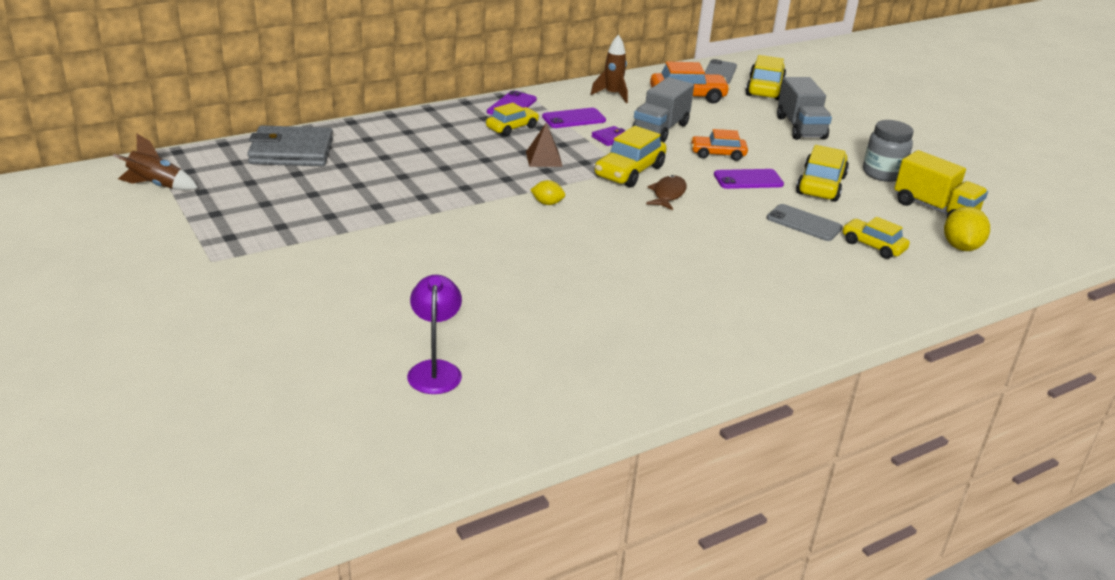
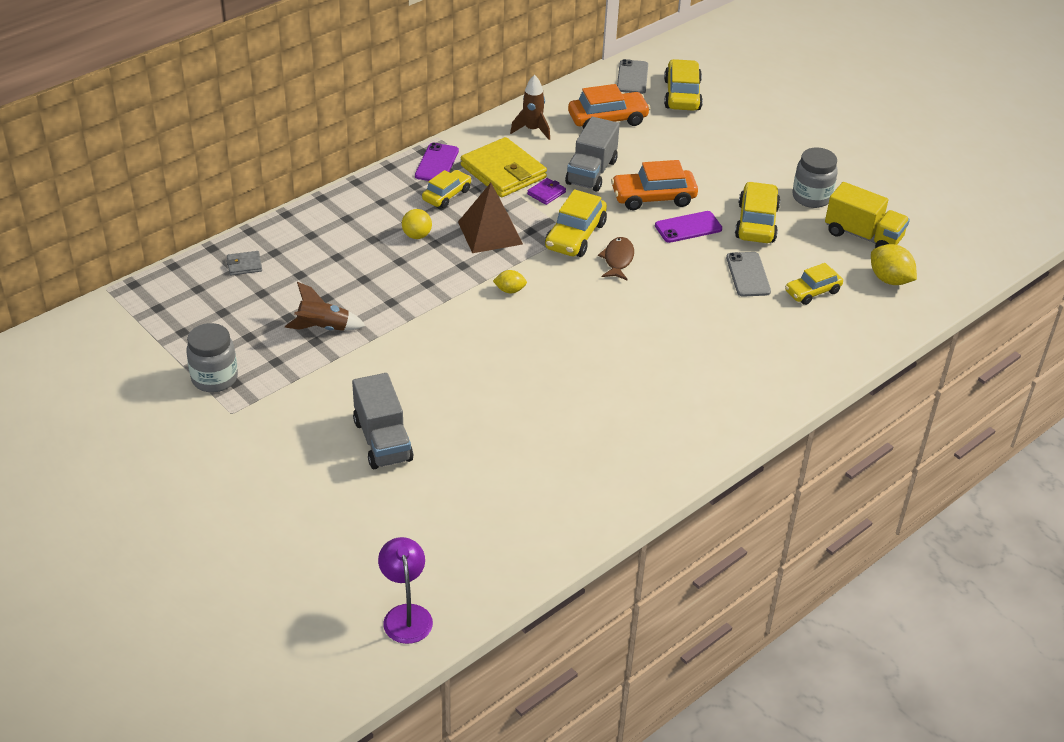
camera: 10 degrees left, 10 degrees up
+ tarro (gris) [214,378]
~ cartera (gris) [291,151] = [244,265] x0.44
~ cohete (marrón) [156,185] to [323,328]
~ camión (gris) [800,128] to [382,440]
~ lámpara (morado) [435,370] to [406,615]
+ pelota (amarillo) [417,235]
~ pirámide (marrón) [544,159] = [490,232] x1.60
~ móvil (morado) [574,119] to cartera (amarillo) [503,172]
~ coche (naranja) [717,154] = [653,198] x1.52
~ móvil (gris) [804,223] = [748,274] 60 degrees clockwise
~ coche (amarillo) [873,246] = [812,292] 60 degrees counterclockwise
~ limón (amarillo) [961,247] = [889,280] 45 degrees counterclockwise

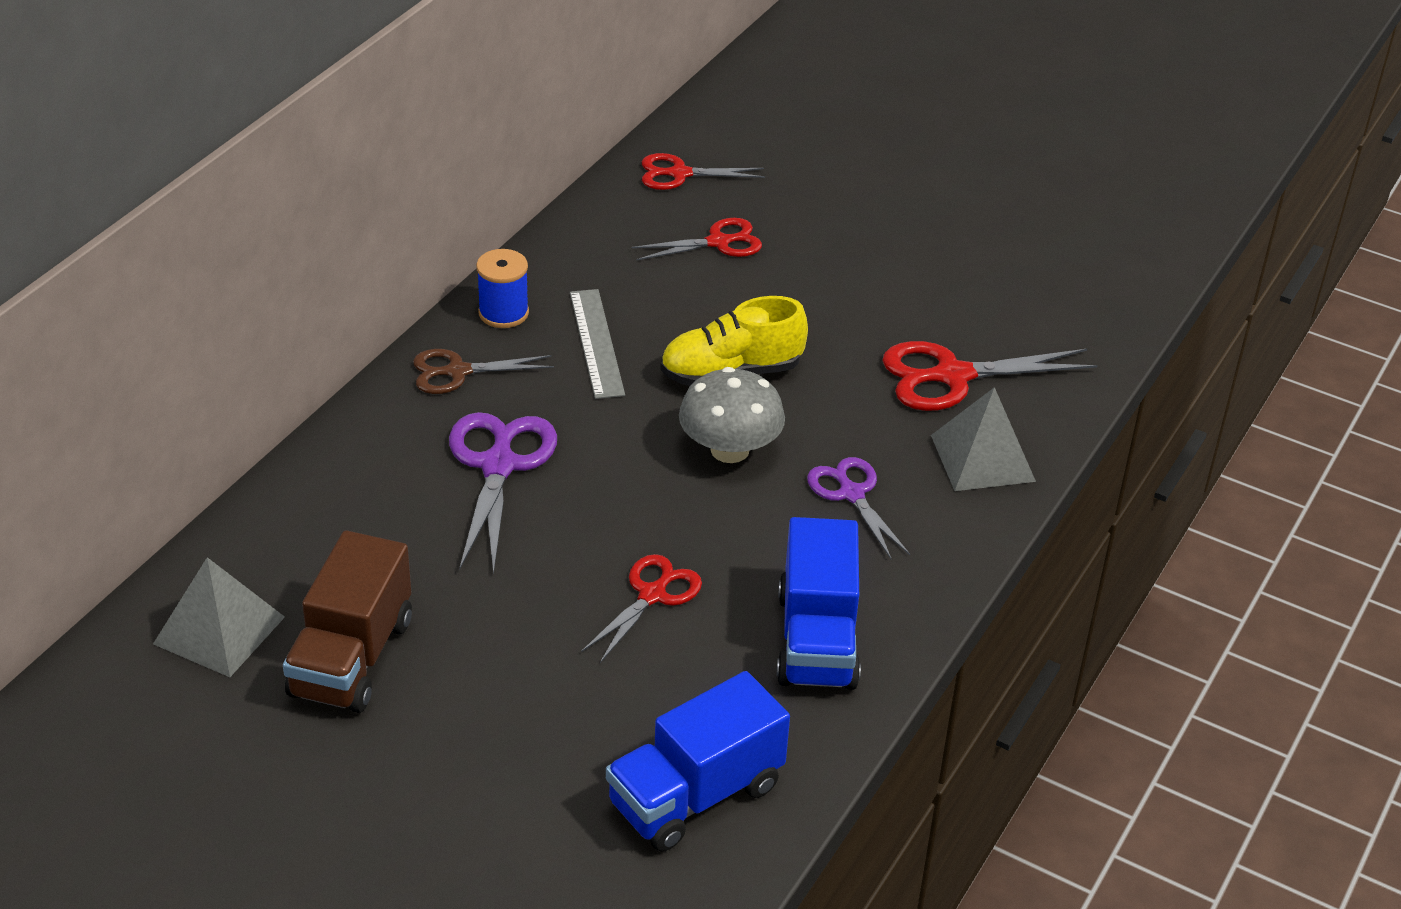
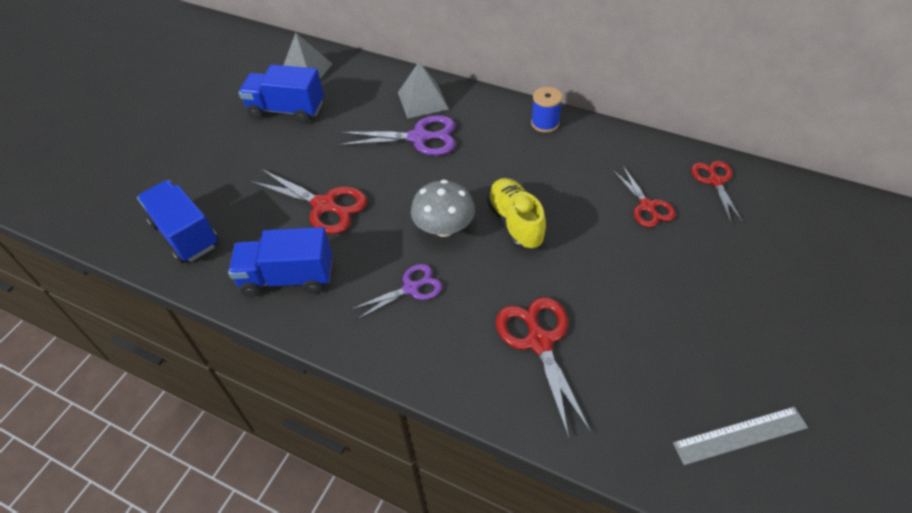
camera: 90 degrees right, 10 degrees up
~ camión (marrón) [352,658] to camión (azul) [286,110]
~ tijeras (rojo) [652,595] = [324,205] x1.55
~ pirámide (gris) [982,458] to [423,100]
~ regla (gris) [596,343] to [740,435]
- tijeras (marrón) [457,372]

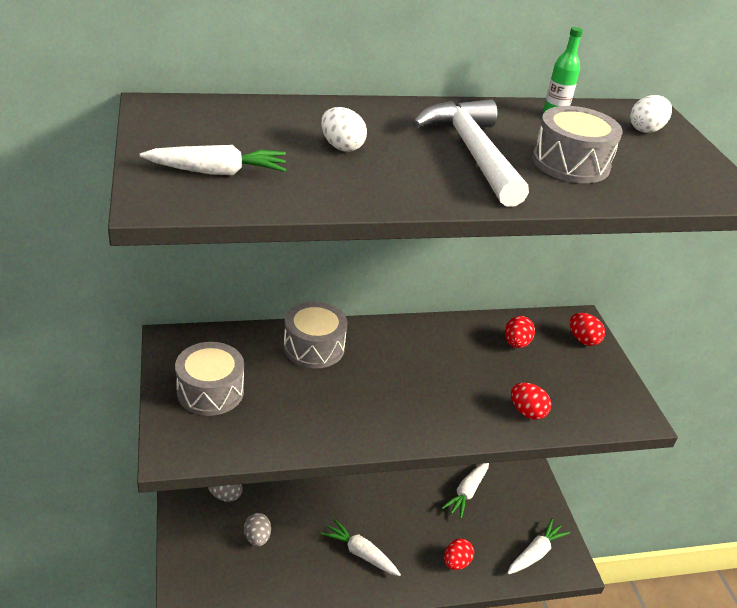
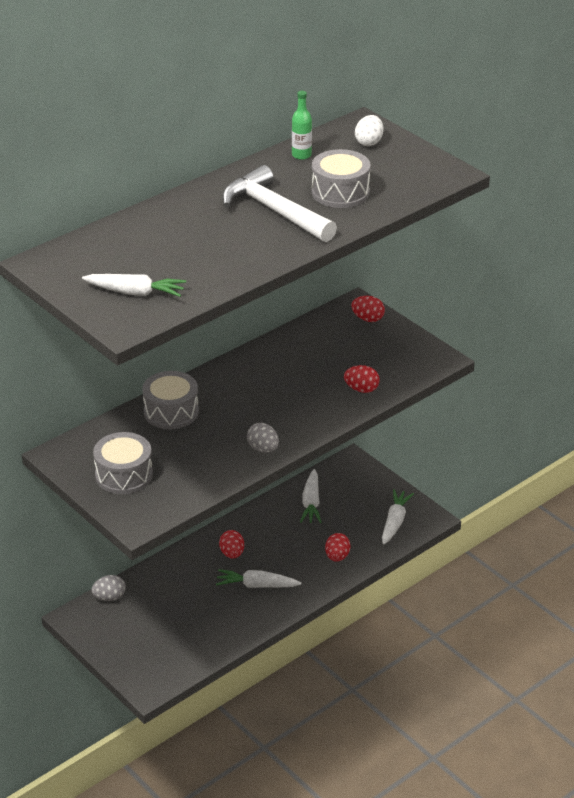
camera: 25 degrees left, 0 degrees up
~ zanahoria (blanco) [217,172] = [135,293] 45 degrees clockwise
~ huevo (rojo) [516,343] to [232,554]
~ huevo (gris) [257,538] to [263,449]
- huevo (blanco) [341,147]

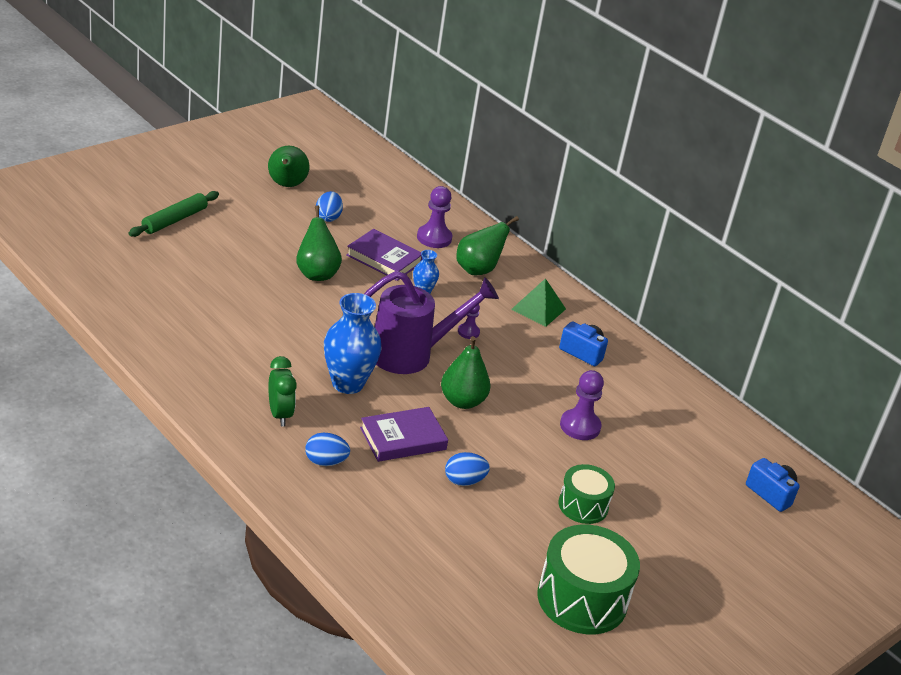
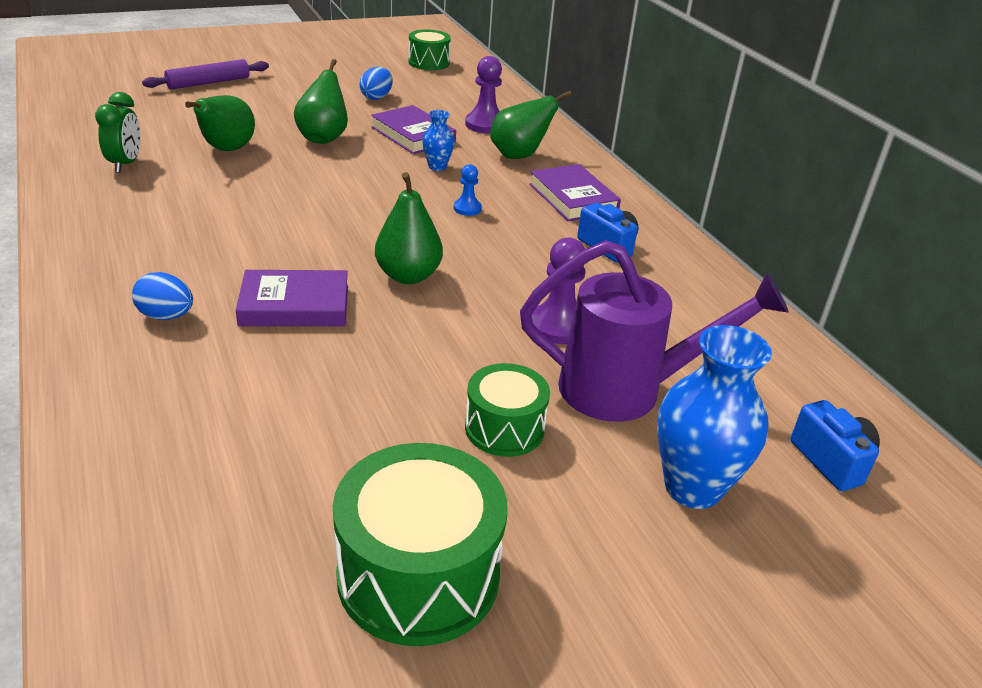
camera: 20 degrees right, 0 degrees up
~ despertador (verde) [279,414] to [125,164]
~ rodillo (verde) [174,220] to rodillo (morado) [208,83]
~ pera (verde) [286,185] to [226,150]
+ tambor (verde) [429,63]
~ peón (morado) [468,332] to peón (azul) [467,208]
~ regadera (morado) [411,354] to [626,390]
~ pirámide (verde) [538,309] to libro (morado) [573,198]
~ florero (azul) [347,383] to [693,487]
- huevo (azul) [464,481]

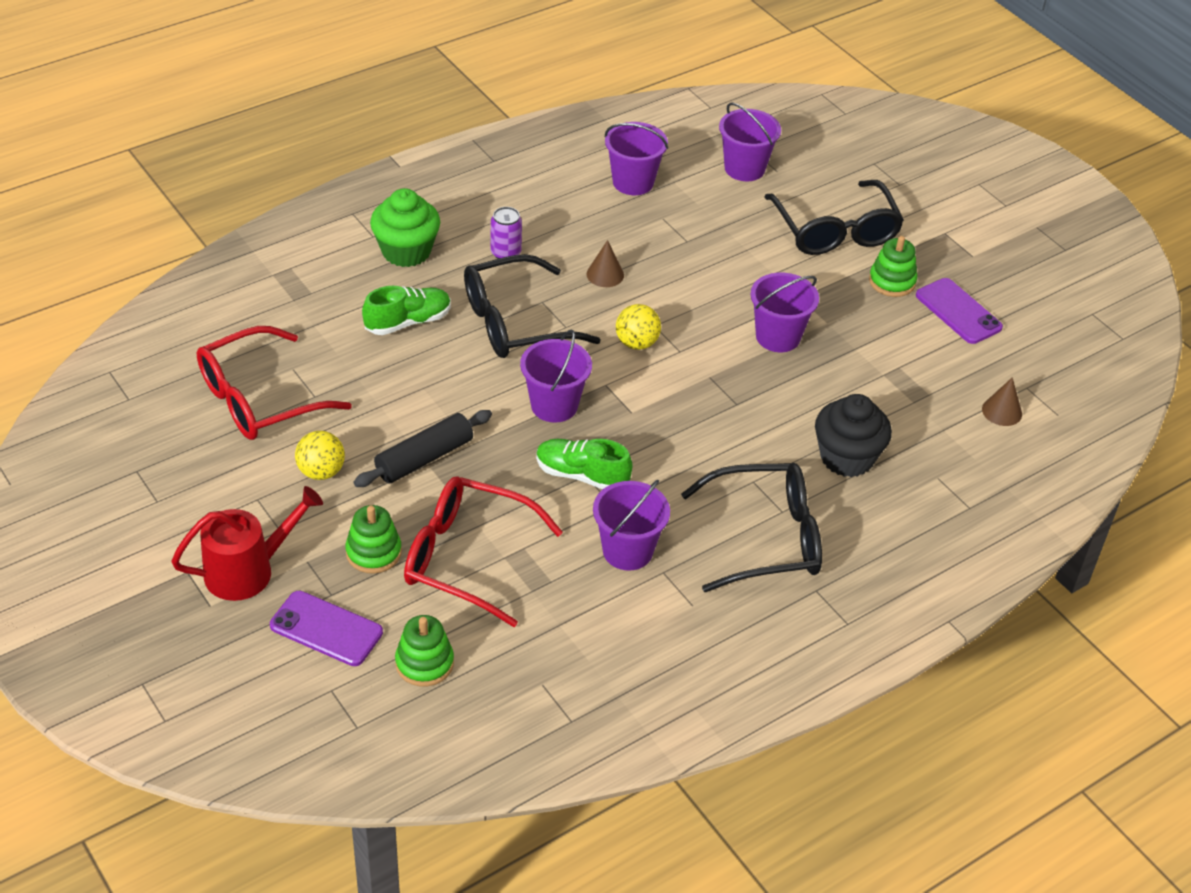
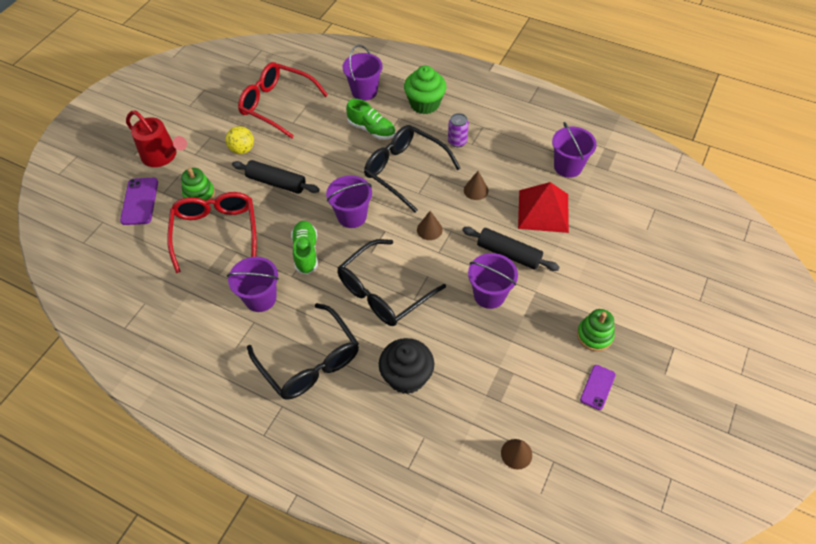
camera: 65 degrees right, 10 degrees up
~ gafas (negro) [835,231] to [383,292]
~ balde (morado) [744,168] to [364,91]
~ pelota (amarillo) [636,343] to cono (marrón) [429,229]
+ rodillo (negro) [508,254]
+ pirámide (rojo) [543,211]
~ móvil (morado) [958,311] = [597,387] x0.66
- juguete apilable (verde) [424,663]

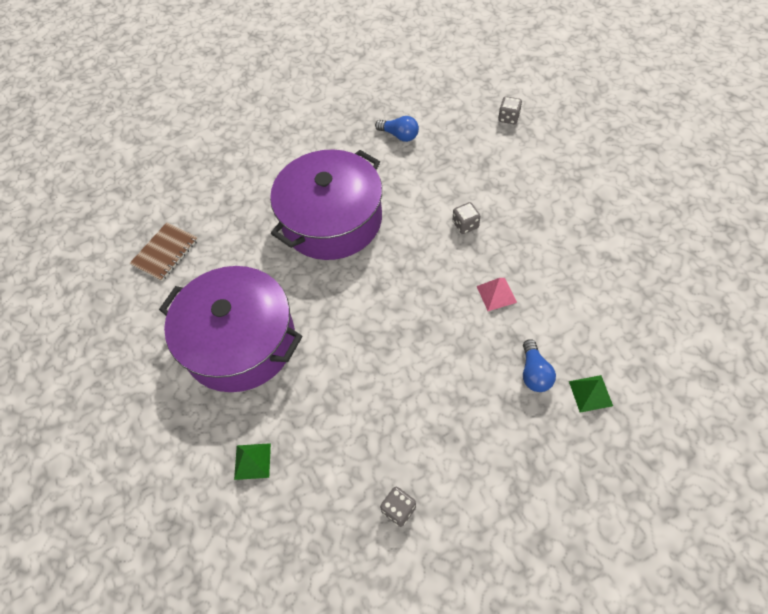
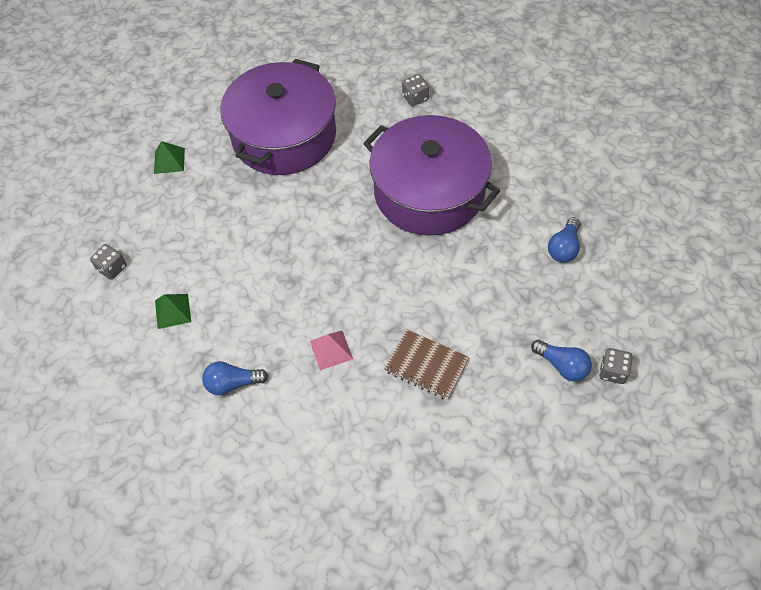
camera: 85 degrees right, 0 degrees up
~ pirámide (verde) [590,393] to [172,311]
~ cuaderno (marrón) [165,252] to [426,365]
~ dado (gris) [465,225] to [415,98]
+ bombilla (azul) [562,365]

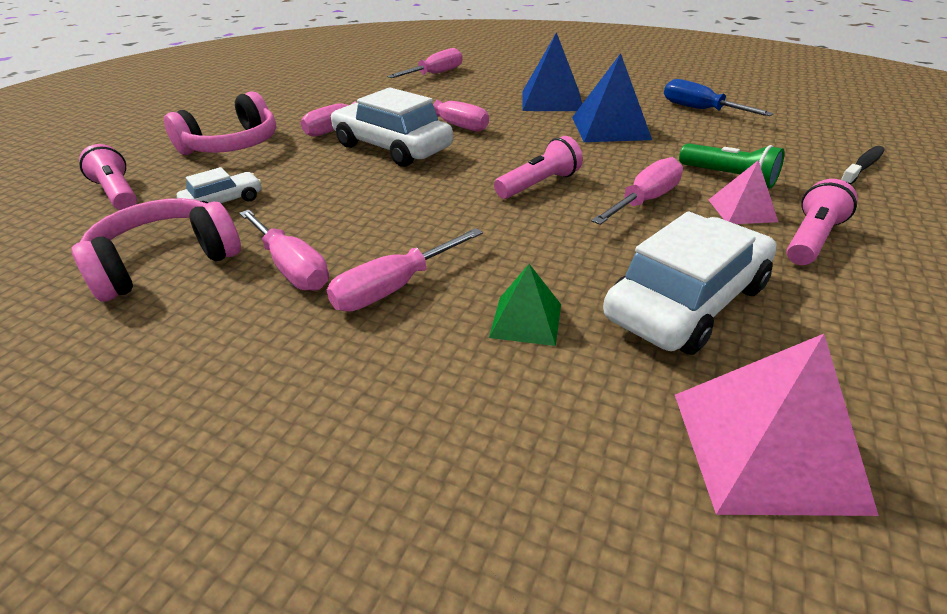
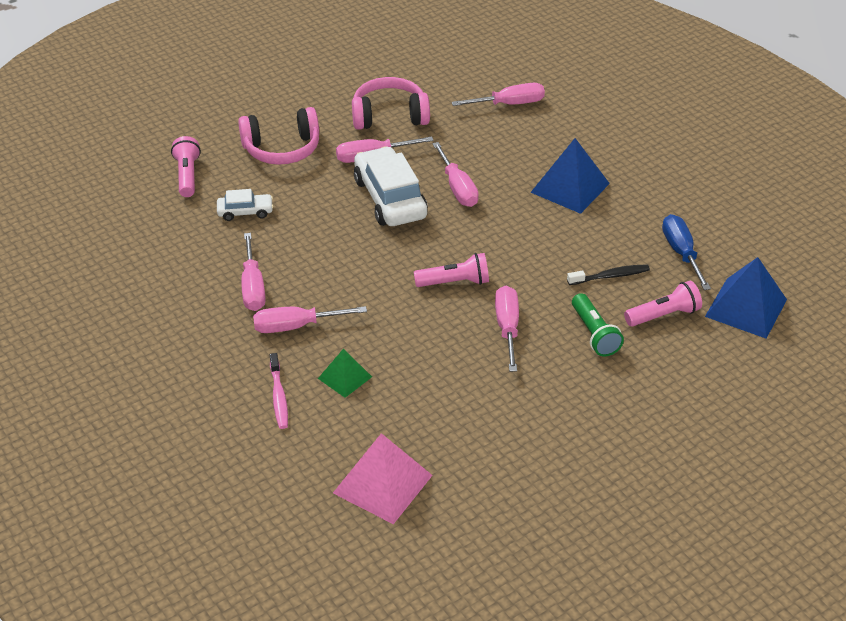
camera: 30 degrees right, 5 degrees up
+ cepillo de dientes (rosa) [279,397]
~ auriculares (rosa) [166,263] to [389,116]
~ destornillador (rosa) [644,201] = [507,328] 75 degrees counterclockwise
~ cepillo de dientes (negro) [862,167] to [610,276]
~ lámpara de mano (rosa) [810,239] to [663,315]
~ pirámide (azul) [610,128] to [746,308]
- coche (blanco) [687,302]
- pirámide (rosa) [742,210]

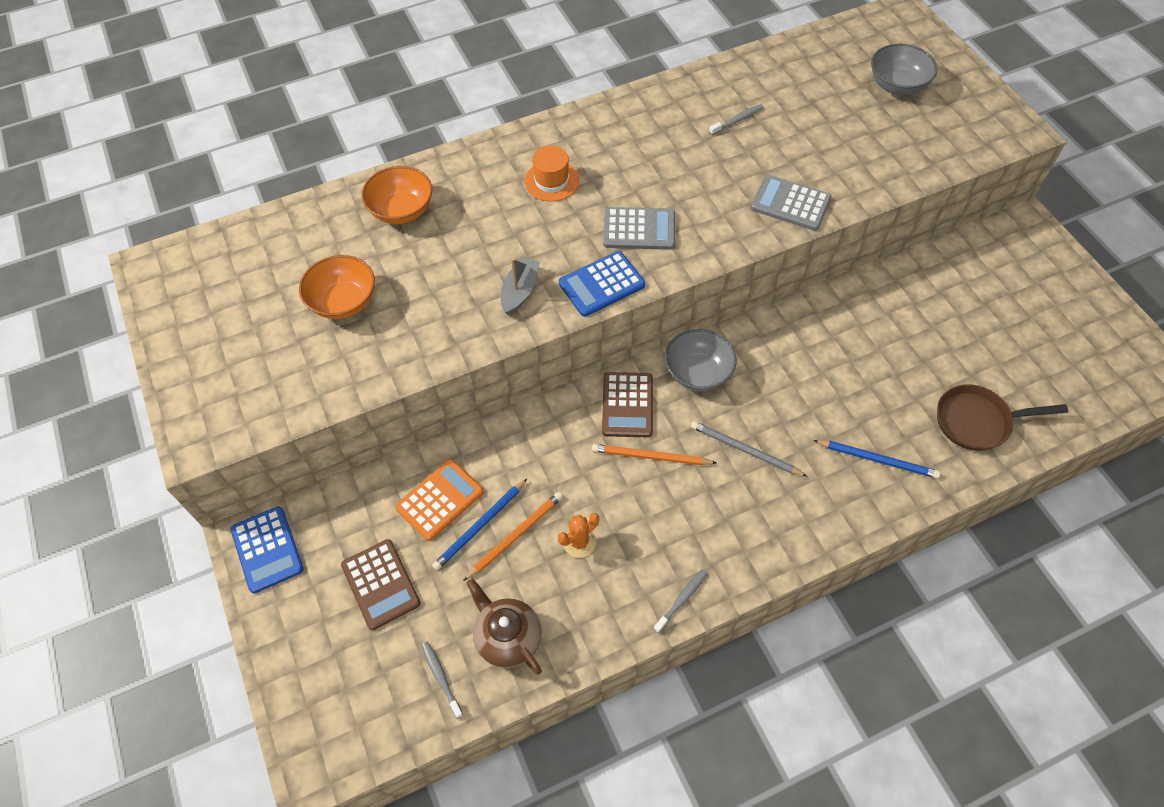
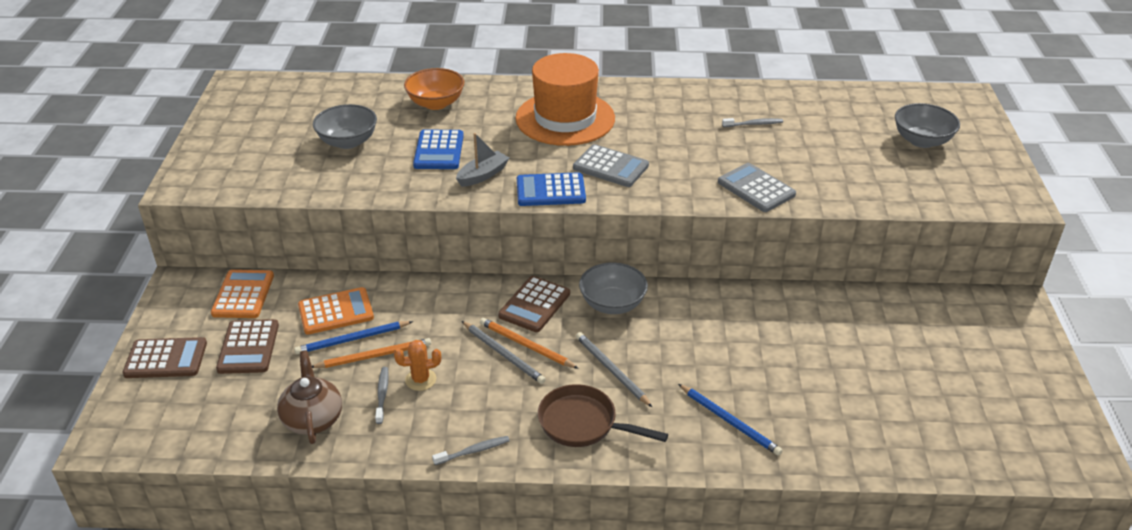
camera: 25 degrees right, 20 degrees down
+ calculadora (marrón) [166,359]
+ calculadora (naranja) [243,295]
~ cuenco (naranja) [343,302] to cuenco (gris) [348,142]
~ cepillo de dientes (gris) [441,678] to [382,394]
~ calculadora (azul) [267,549] to [439,150]
+ lápiz (gris) [503,354]
~ sombrero (naranja) [551,181] = [565,118] x2.03
~ sartén (marrón) [977,421] to [583,423]

